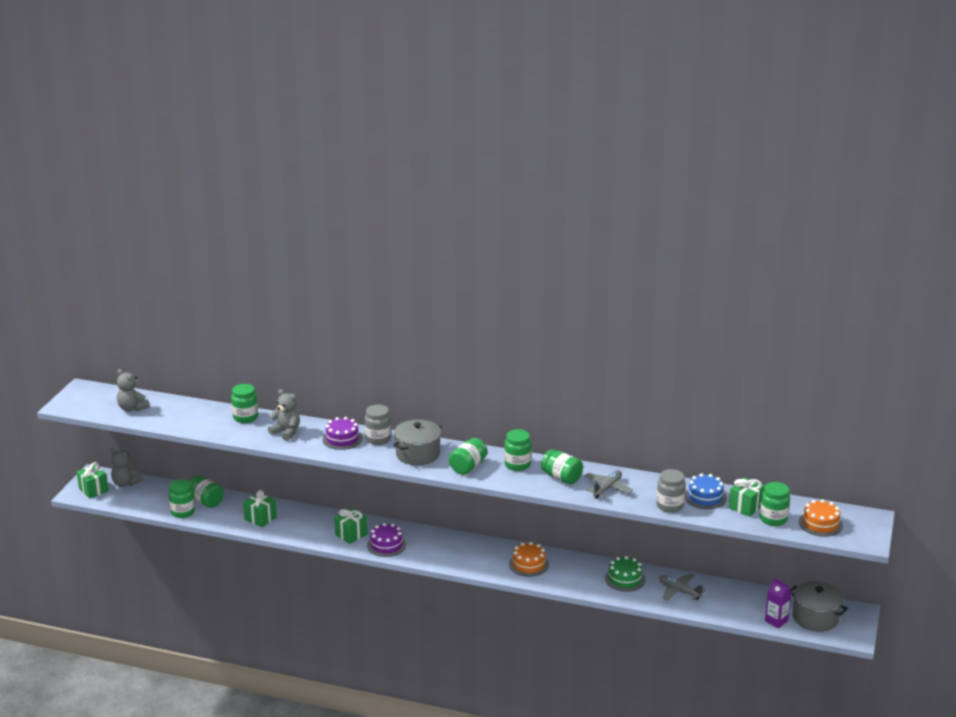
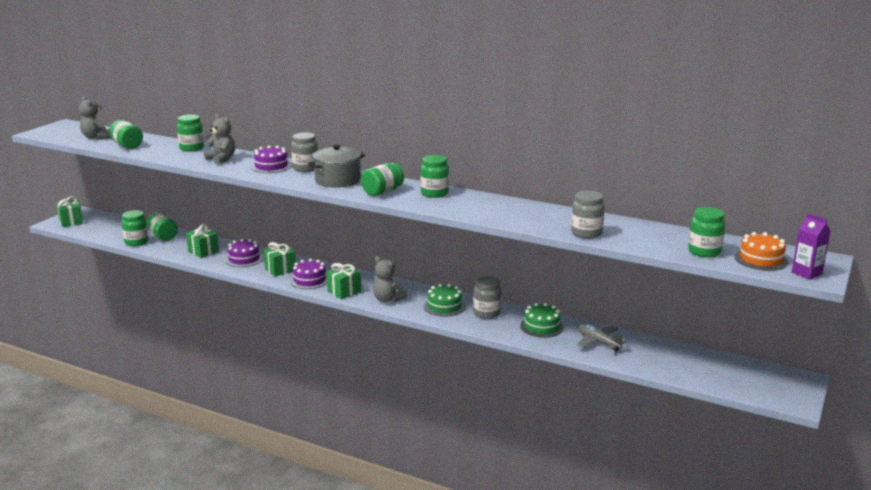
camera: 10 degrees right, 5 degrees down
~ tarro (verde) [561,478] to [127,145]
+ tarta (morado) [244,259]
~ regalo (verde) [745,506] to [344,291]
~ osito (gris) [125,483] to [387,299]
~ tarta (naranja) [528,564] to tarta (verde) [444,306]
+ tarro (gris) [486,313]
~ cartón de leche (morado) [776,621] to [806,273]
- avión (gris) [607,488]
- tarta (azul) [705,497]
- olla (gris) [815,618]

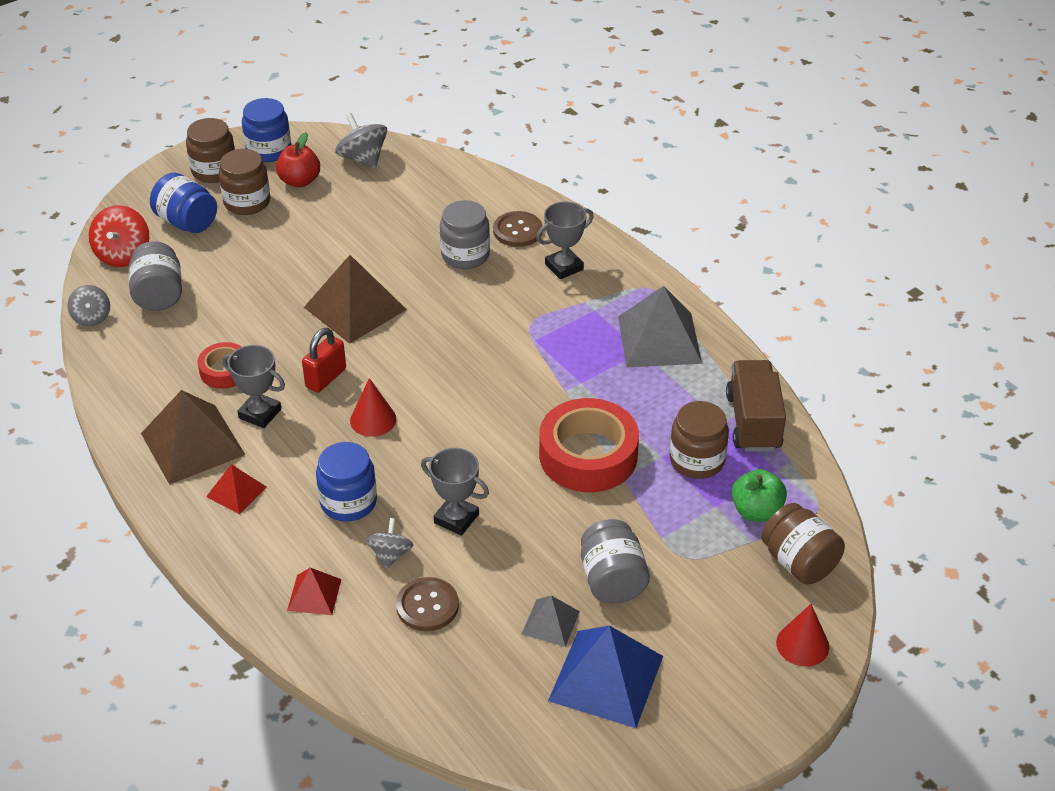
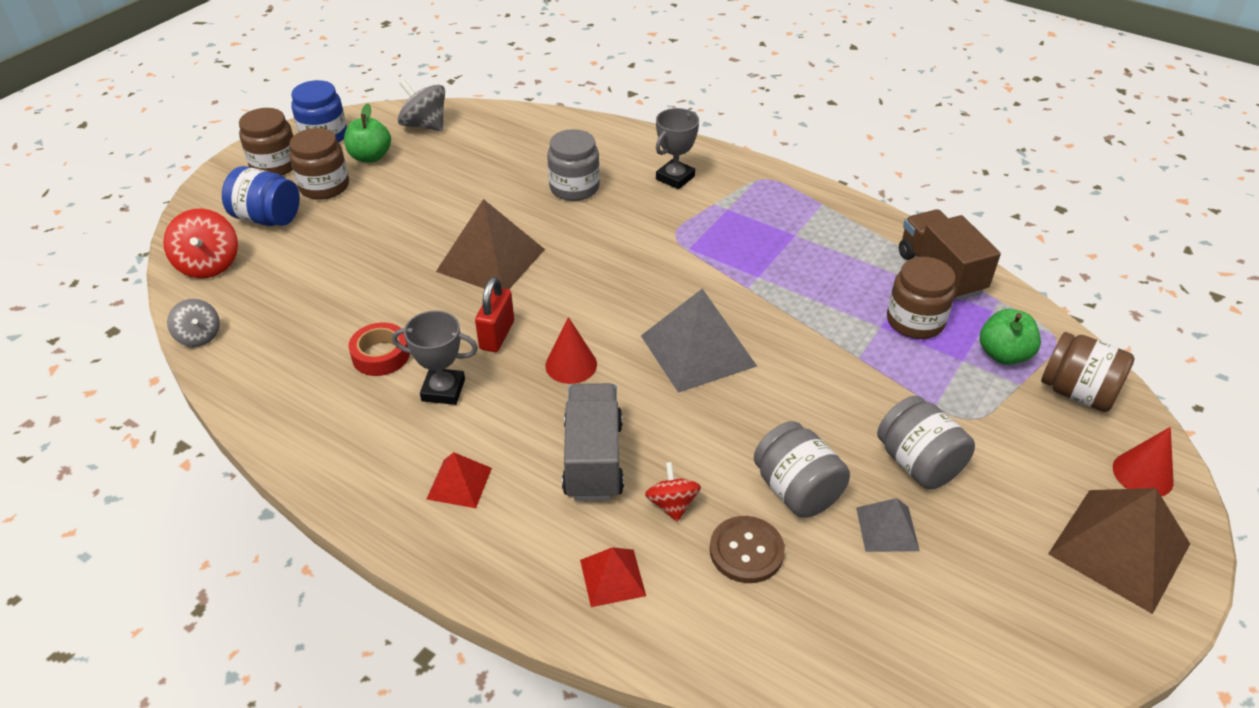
camera: 20 degrees left, 0 degrees up
~ manzana (rojo) [299,181] to manzana (verde) [370,157]
~ tarro (azul) [348,502] to camión (gris) [593,459]
~ pirámide (gris) [659,339] to [698,350]
~ peonza (gris) [390,554] to peonza (rojo) [672,504]
~ tarro (gris) [159,295] to [796,490]
~ pirámide (marrón) [192,444] to [1119,549]
- trofeo (gris) [456,518]
- botón (marrón) [517,231]
- cinta adhesiva (rojo) [588,455]
- pirámide (azul) [606,678]

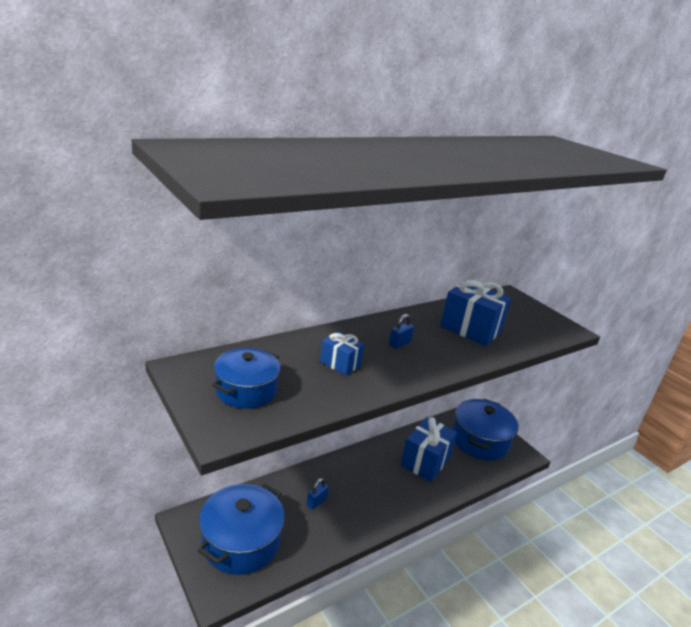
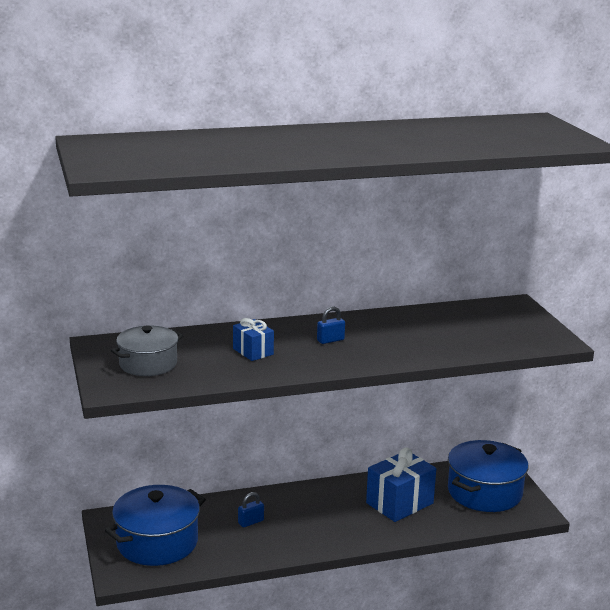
camera: 20 degrees right, 5 degrees down
~ olla (azul) [246,390] to olla (gris) [148,364]
- regalo (azul) [470,329]

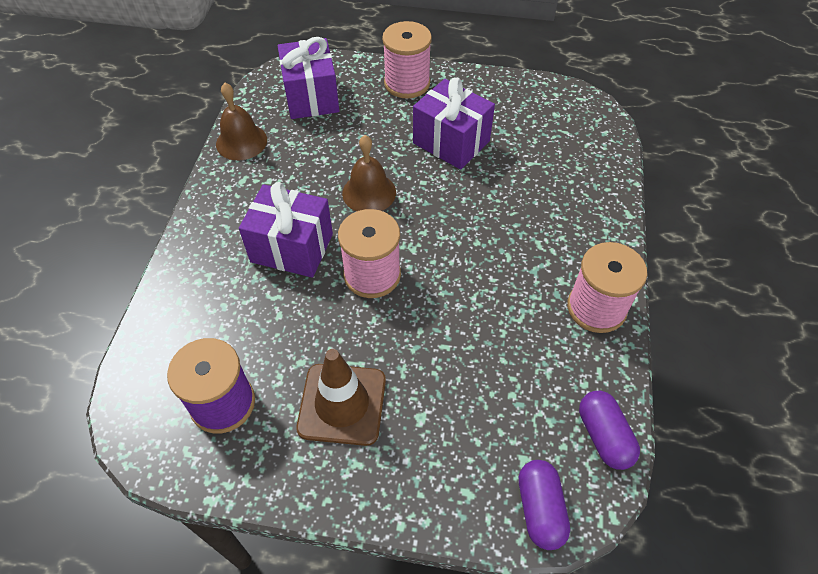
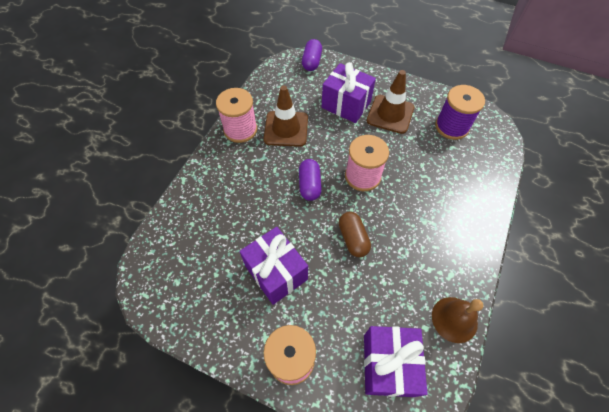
camera: 165 degrees left, 5 degrees up
+ cono de tráfico (marrón) [286,129]
~ cápsula (morado) [603,436] to [309,185]
~ regalo (morado) [292,248] to [346,104]
~ campana (marrón) [369,192] to cápsula (marrón) [353,238]

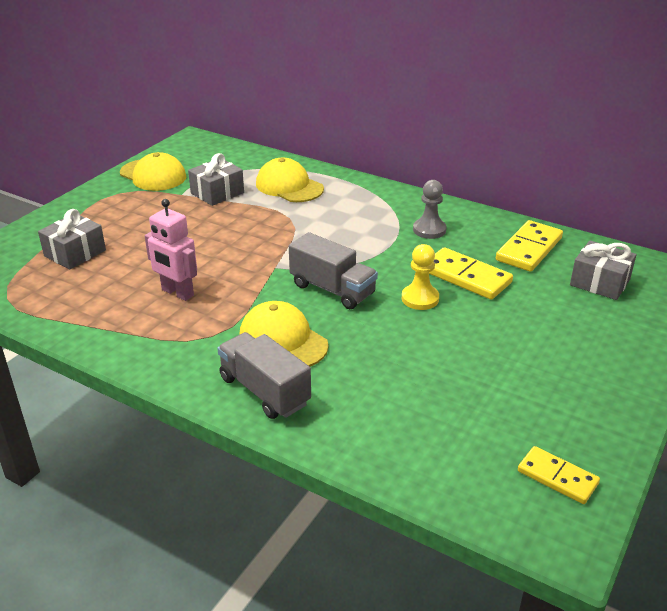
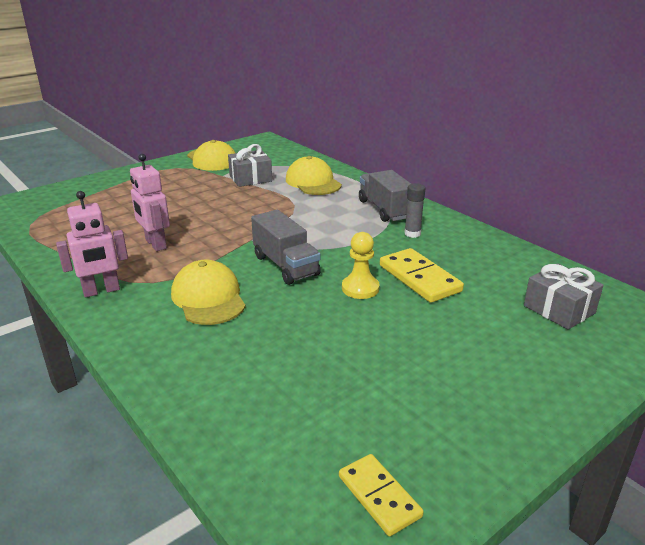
camera: 20 degrees right, 5 degrees down
+ robot (rosa) [101,291]
~ camión (gris) [264,391] to [385,209]
~ peón (gris) [429,230] to barra de pegamento (gris) [412,234]
- regalo (gris) [75,253]
- ficha de dominó (amarillo) [529,249]

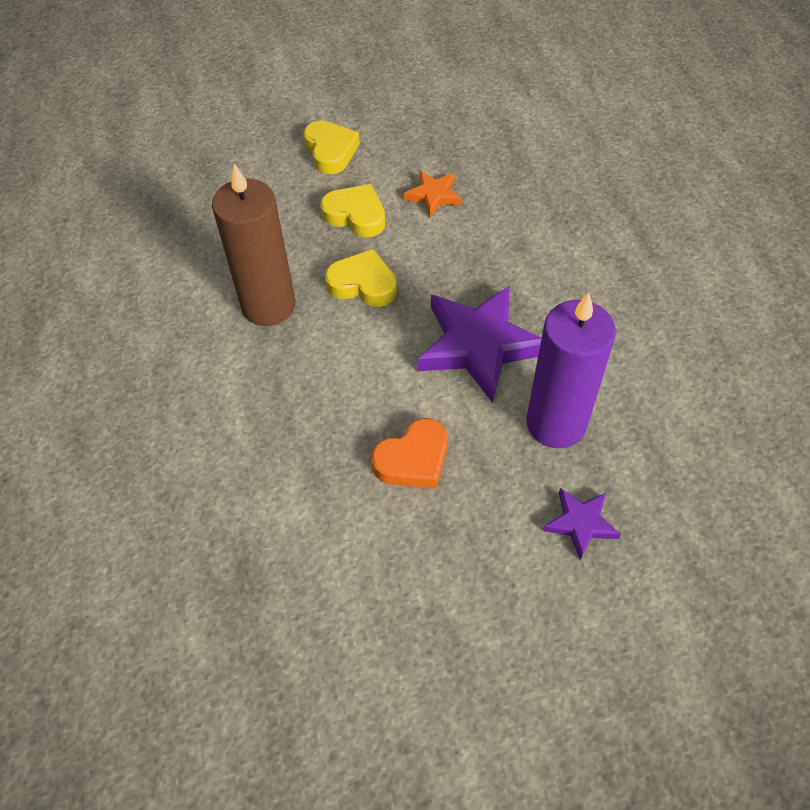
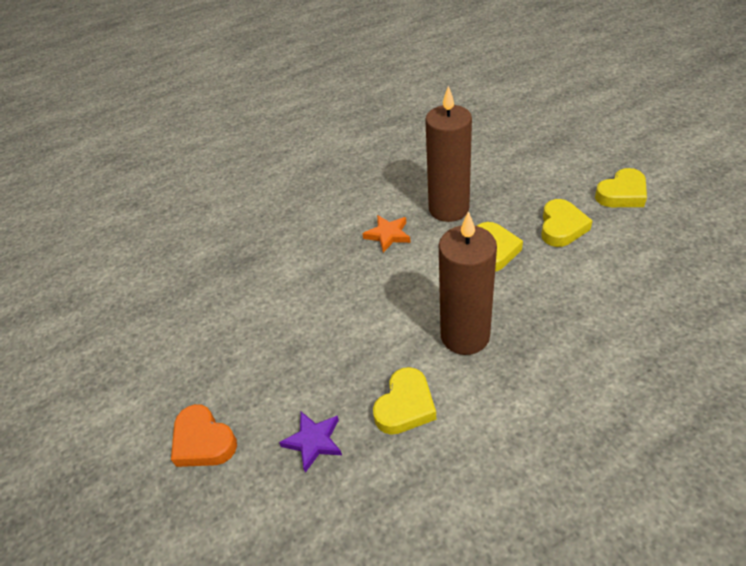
camera: 80 degrees right, 10 degrees down
~ corazón (naranja) [413,459] to [203,441]
~ estrella (naranja) [433,195] to [388,235]
~ vela (morado) [556,423] to corazón (amarillo) [405,406]
~ estrella (morado) [479,345] to vela (marrón) [465,336]

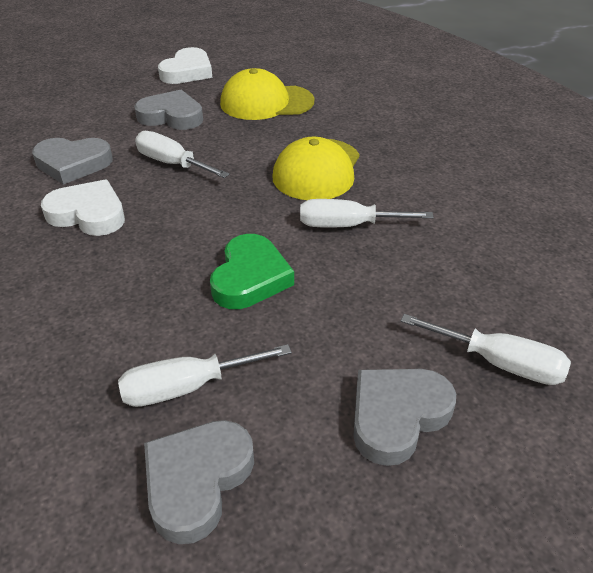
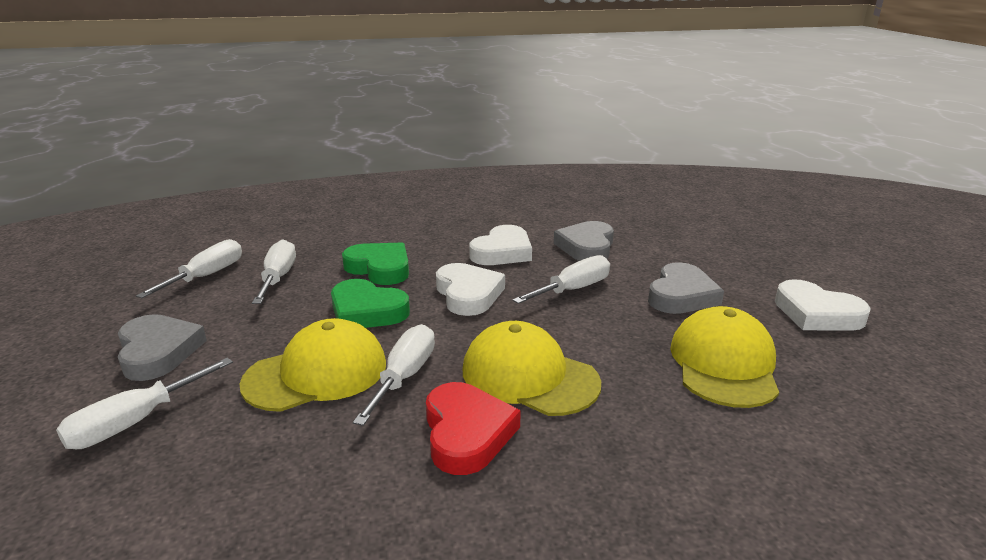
camera: 105 degrees right, 15 degrees down
~ corazón (gris) [197,481] to destornillador (blanco) [207,276]
+ gorra (amarillo) [316,373]
+ corazón (verde) [380,268]
+ corazón (rojo) [467,433]
+ corazón (blanco) [468,294]

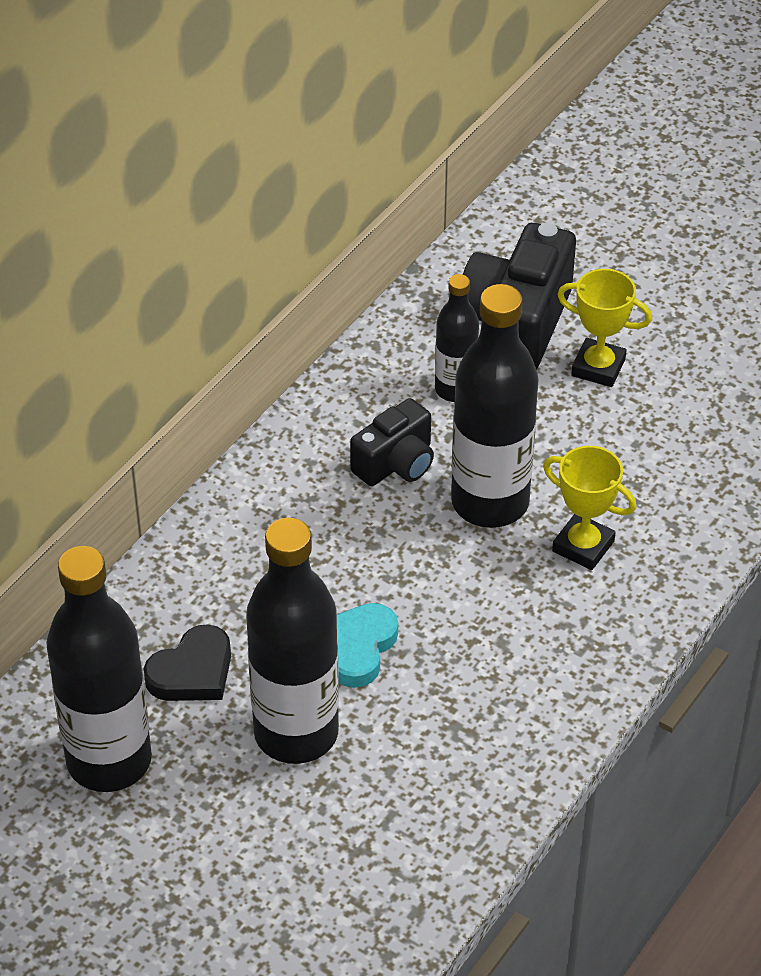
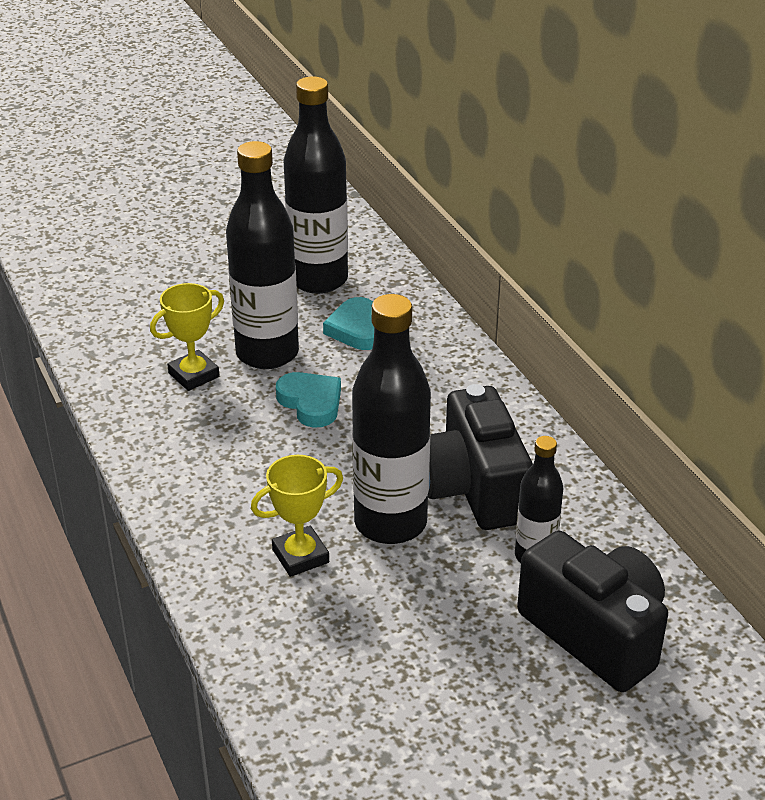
camera: 120 degrees right, 10 degrees down
~ trofeo (amarillo) [598,367] to [194,375]
~ corazón (negro) [192,672] to corazón (turquesa) [357,329]
~ cámara (negro) [396,463] = [473,488] x1.68

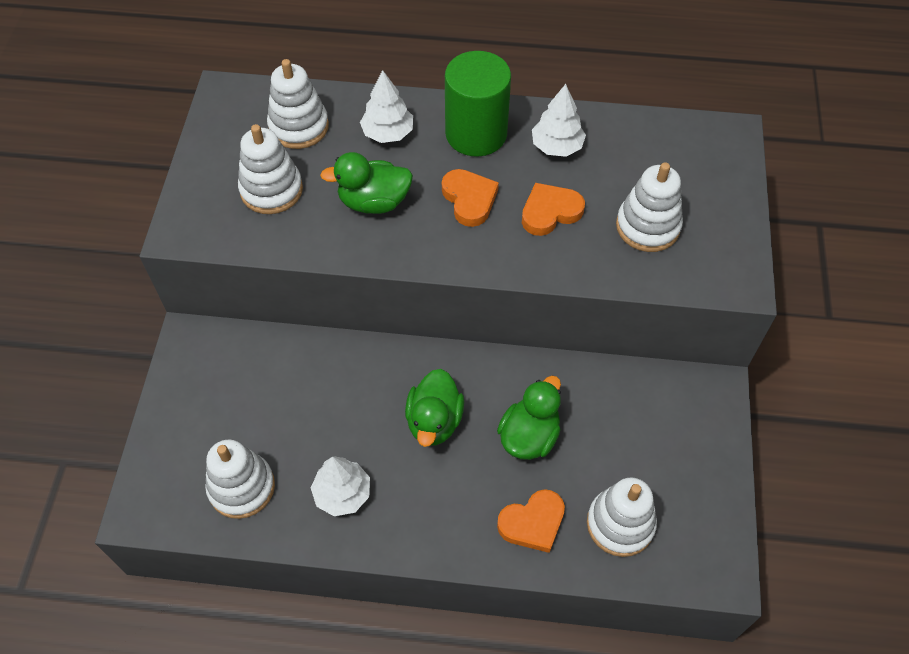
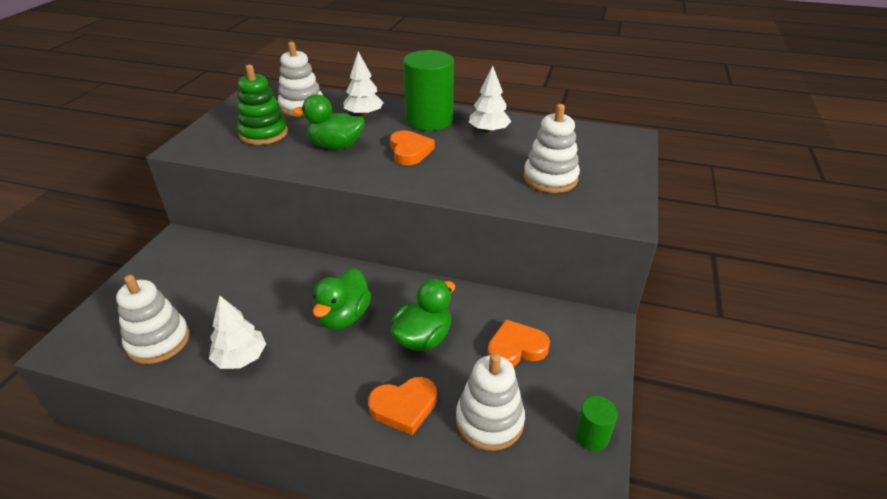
camera: 10 degrees right, 20 degrees down
~ juguete apilable (blanco) [271,190] to juguete apilable (verde) [263,133]
~ corazón (naranja) [550,212] to [516,348]
+ cilindro (verde) [592,436]

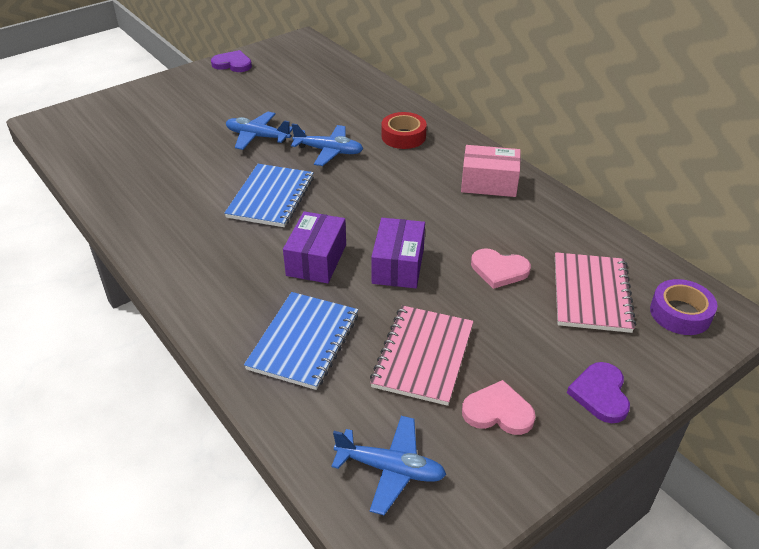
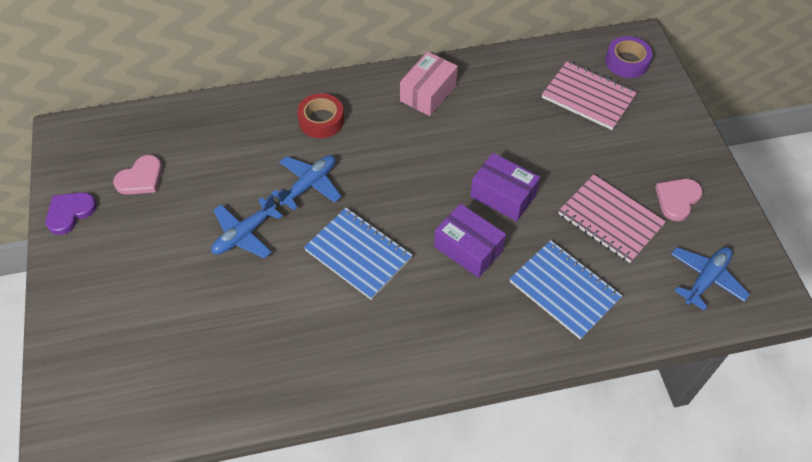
camera: 65 degrees left, 15 degrees up
~ corazón (rosa) [499,270] to [141,178]
- corazón (morado) [600,394]

